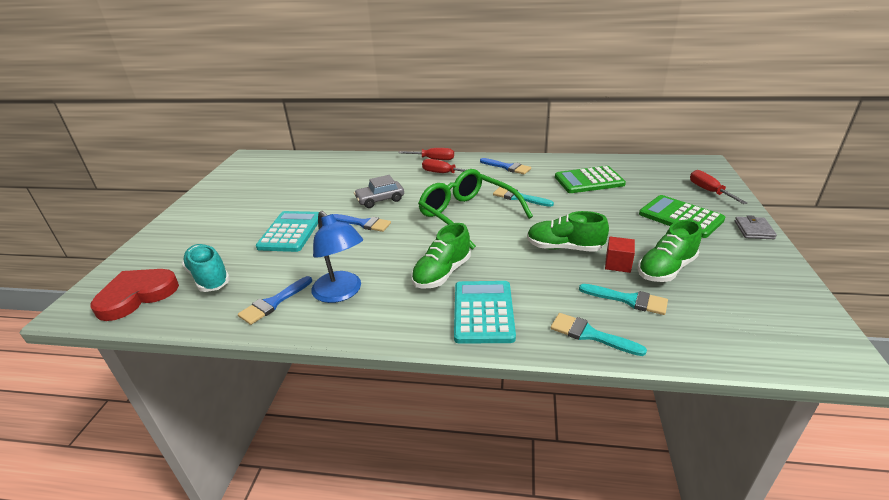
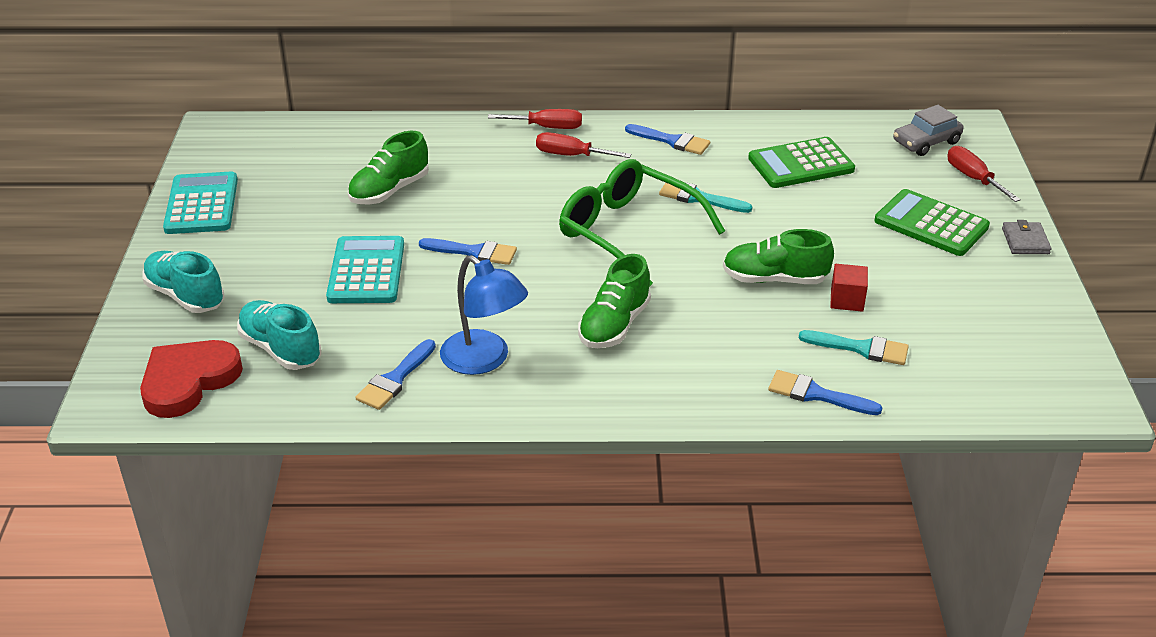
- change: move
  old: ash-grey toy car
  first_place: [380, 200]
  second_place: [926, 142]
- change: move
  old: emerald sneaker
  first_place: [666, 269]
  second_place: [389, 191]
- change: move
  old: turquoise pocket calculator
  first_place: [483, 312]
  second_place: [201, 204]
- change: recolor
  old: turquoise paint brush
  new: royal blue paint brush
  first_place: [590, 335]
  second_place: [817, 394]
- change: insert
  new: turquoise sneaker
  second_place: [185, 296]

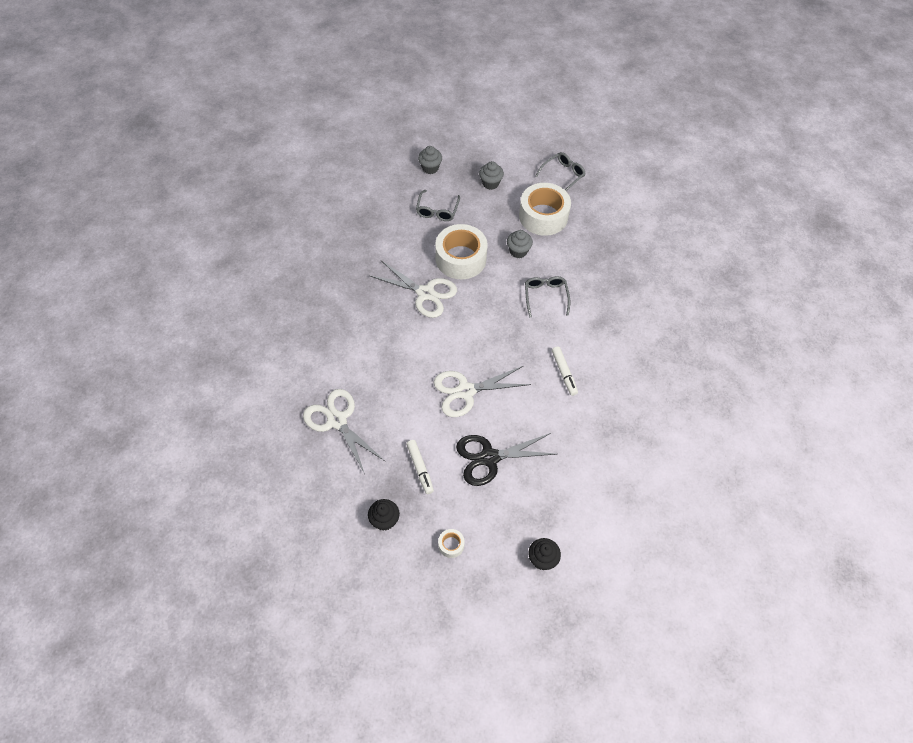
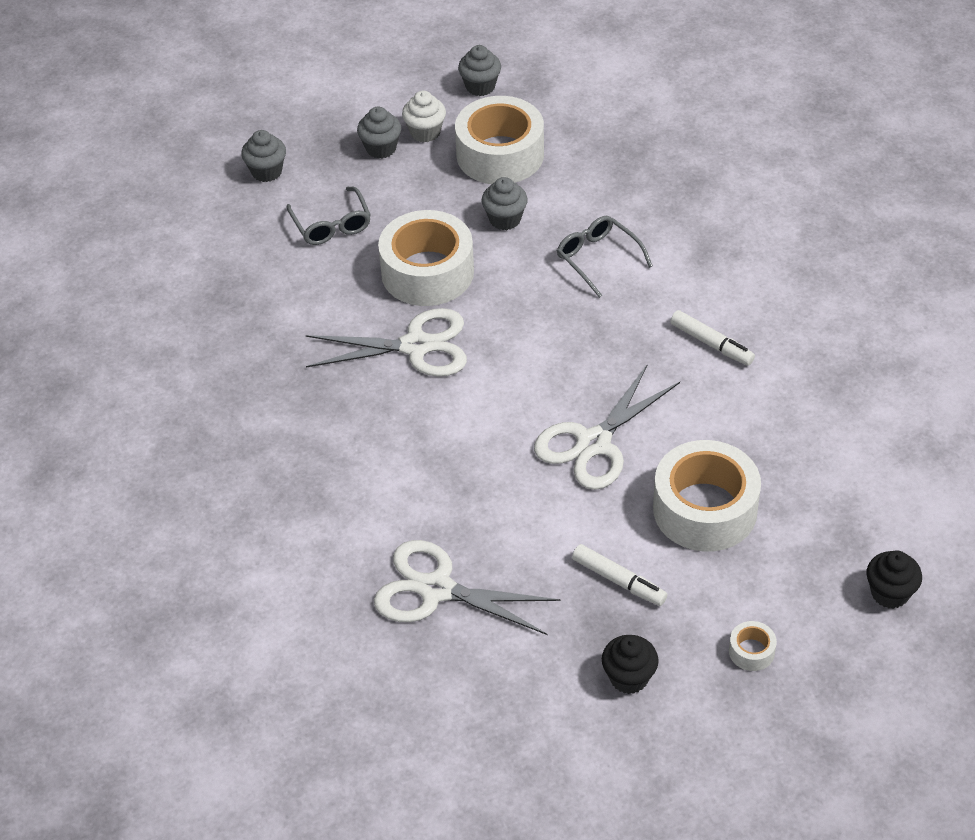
- change: replace
  old: ash-grey spectacles
  new: ash-grey fairy cake
  first_place: [562, 175]
  second_place: [480, 86]
- change: replace
  old: ebony pair of scissors
  new: snow-white tape
  first_place: [489, 457]
  second_place: [705, 509]
- change: insert
  new: snow-white fairy cake
  second_place: [425, 132]

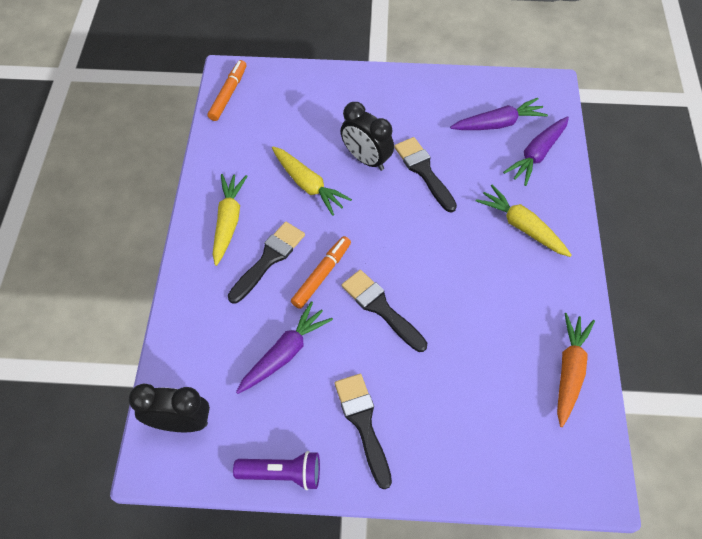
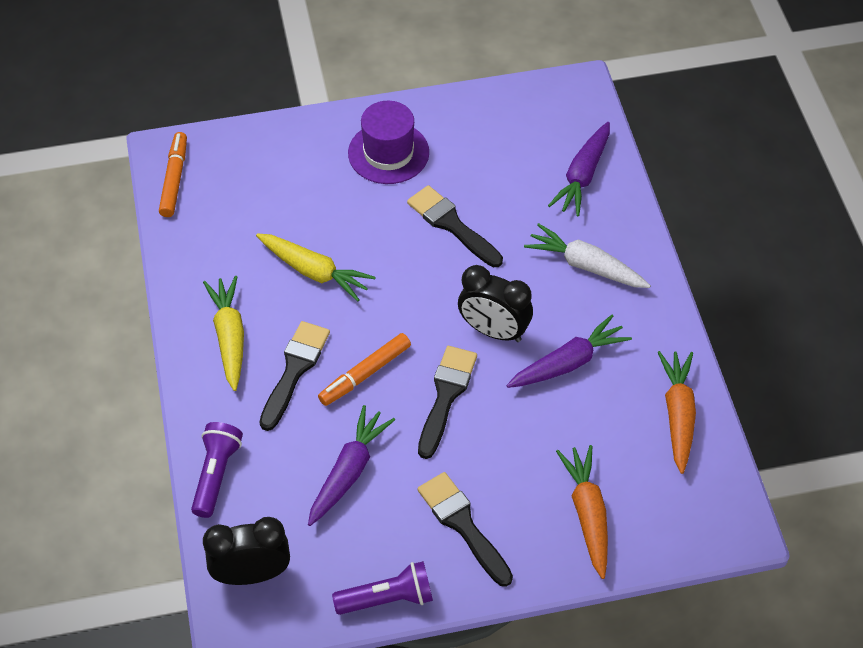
- change: move
  old: royal purple root vegetable
  first_place: [497, 124]
  second_place: [567, 363]
- change: move
  old: ebony clock
  first_place: [366, 159]
  second_place: [493, 331]
- change: recolor
  old: golden root vegetable
  new: snow-white root vegetable
  first_place: [522, 227]
  second_place: [586, 266]
- change: rotate
  old: bright orange marker pen
  first_place: [322, 275]
  second_place: [365, 374]
  degrees: -150
- change: rotate
  old: ebony paint brush
  first_place: [380, 308]
  second_place: [446, 396]
  degrees: 75
- change: insert
  new: royal purple top hat
  second_place: [388, 153]
- change: insert
  new: royal purple flashlight
  second_place: [216, 474]
- change: insert
  new: bright orange root vegetable
  second_place: [587, 514]

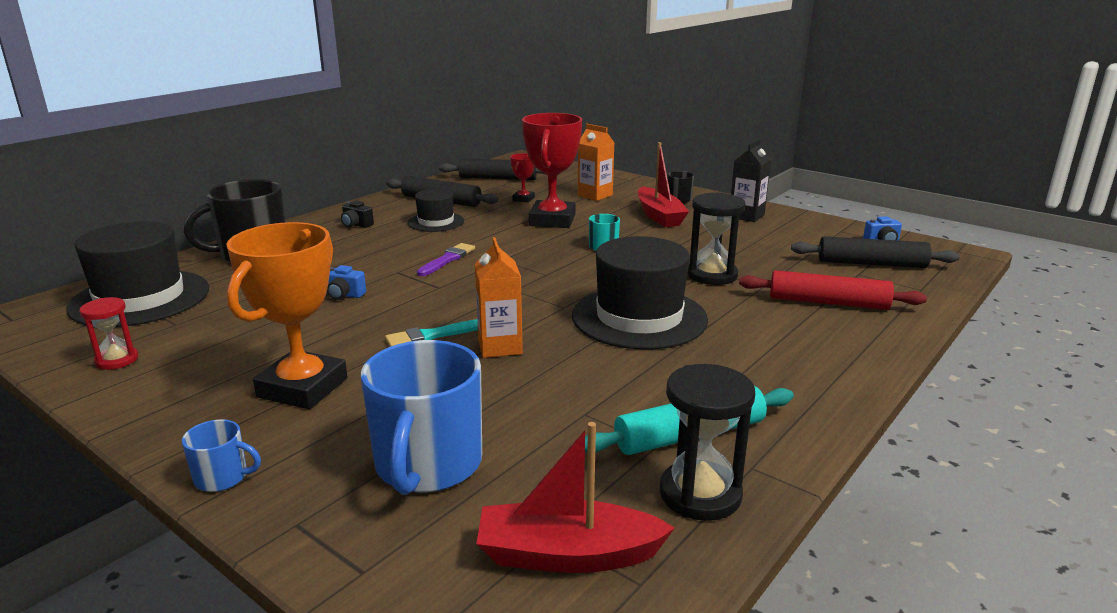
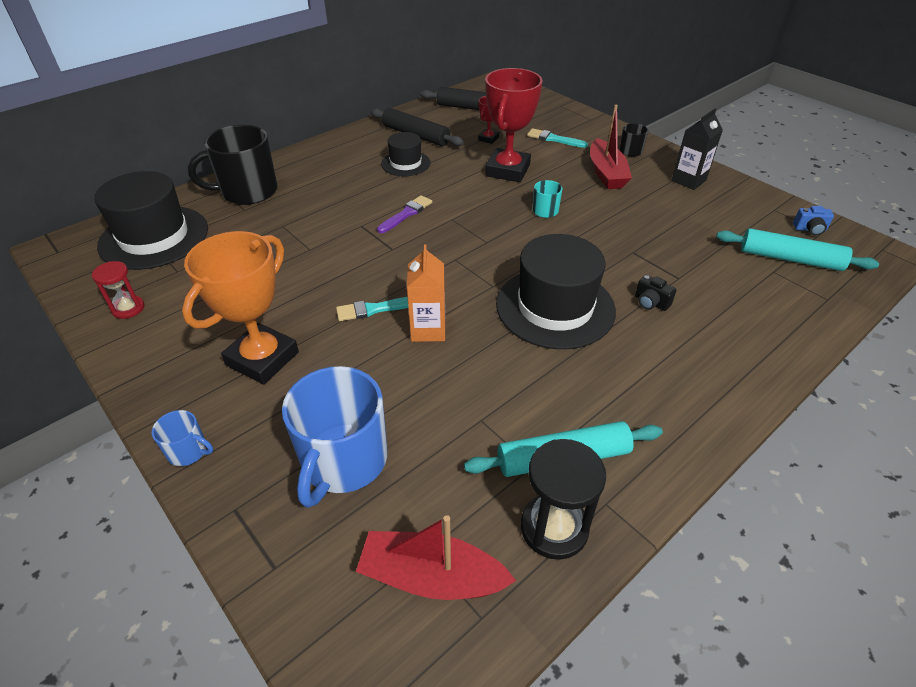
- change: replace
  old: bright orange carton
  new: turquoise paint brush
  first_place: [595, 195]
  second_place: [554, 139]
- change: delete
  old: ebony hourglass
  first_place: [712, 275]
- change: move
  old: ebony photo camera
  first_place: [356, 225]
  second_place: [651, 302]
- change: recolor
  old: ebony pastry roller
  new: turquoise pastry roller
  first_place: [871, 264]
  second_place: [790, 259]
- change: delete
  old: royal blue photo camera
  first_place: [344, 295]
- change: delete
  old: red pastry roller
  first_place: [828, 302]

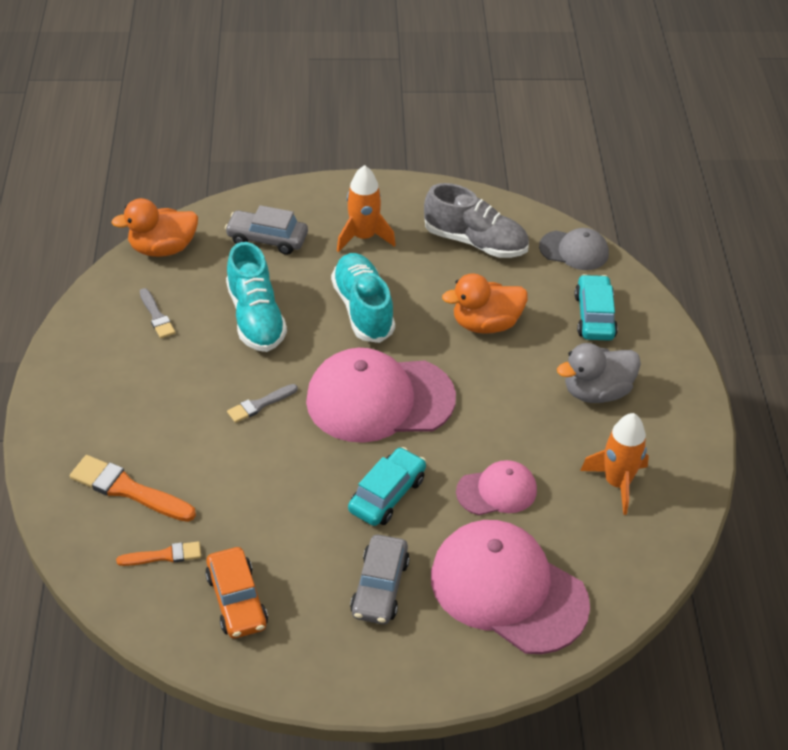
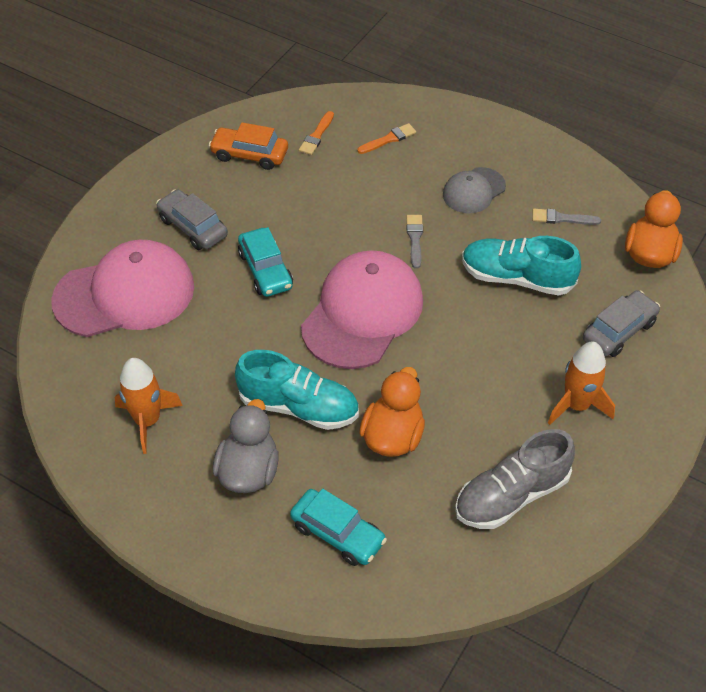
- change: move
  old: ash-grey cap
  first_place: [574, 250]
  second_place: [473, 191]
- change: move
  old: turquoise sneaker
  first_place: [363, 309]
  second_place: [298, 407]
- change: resize
  old: bright orange paint brush
  first_place: [128, 490]
  second_place: [389, 139]
  factor: 0.59
- change: delete
  old: pink cap
  first_place: [497, 491]

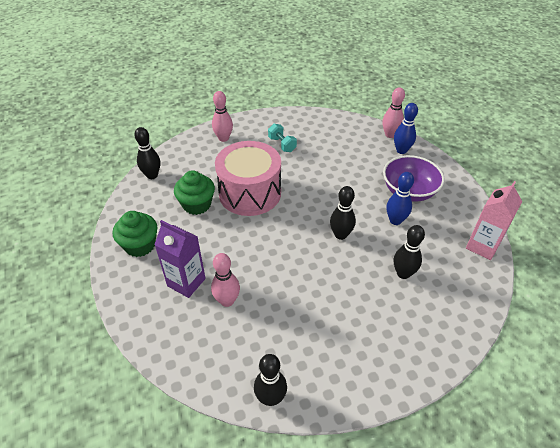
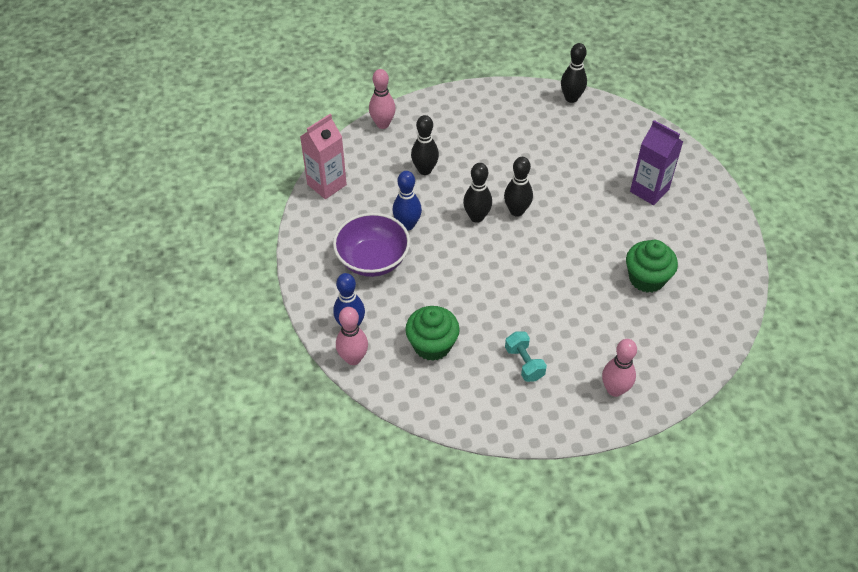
- change: move
  old: ebony bowling pin
  first_place: [152, 175]
  second_place: [516, 211]
- change: delete
  old: pink toy drum
  first_place: [250, 193]
- change: move
  old: emerald fairy cake
  first_place: [140, 245]
  second_place: [432, 345]
- change: move
  old: pink bowling pin
  first_place: [227, 301]
  second_place: [382, 124]

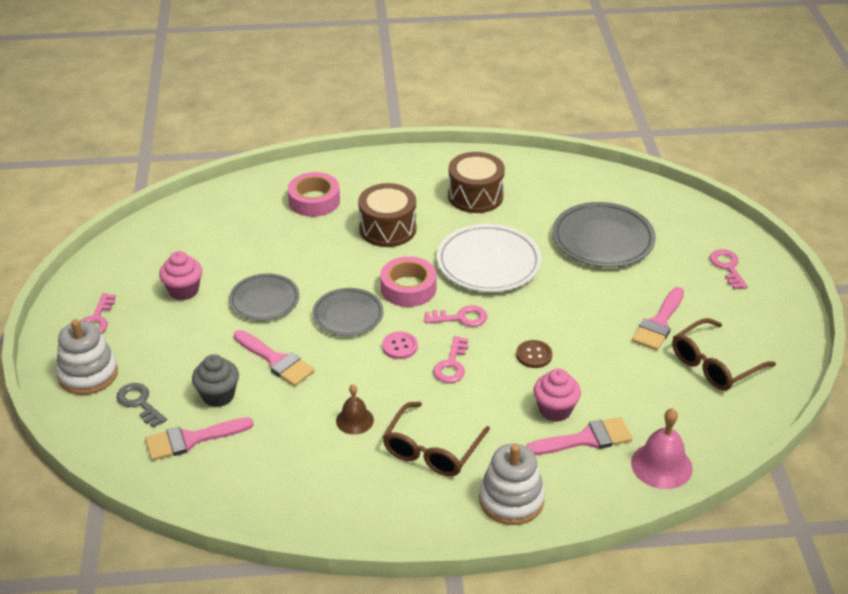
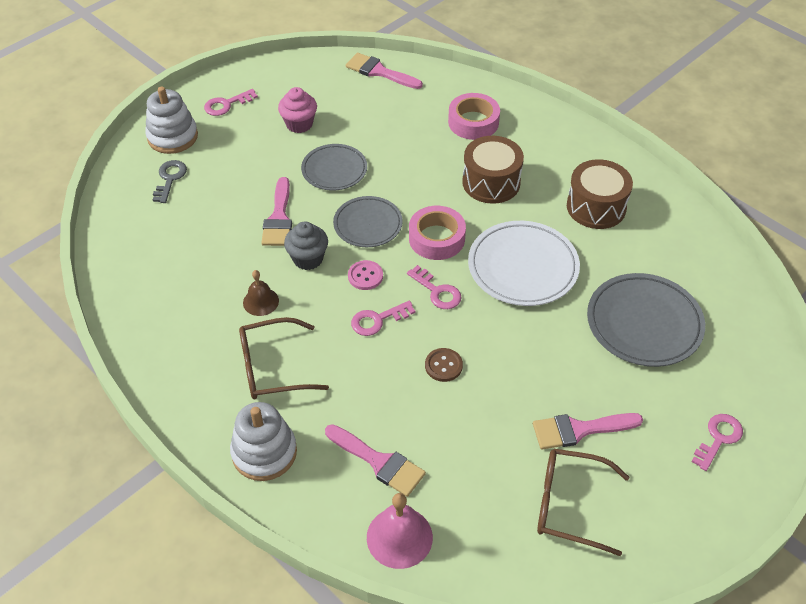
- change: move
  old: ash-grey fairy cake
  first_place: [218, 395]
  second_place: [308, 259]
- change: delete
  old: pink fairy cake
  first_place: [555, 410]
- change: move
  old: pink paint brush
  first_place: [191, 439]
  second_place: [379, 72]

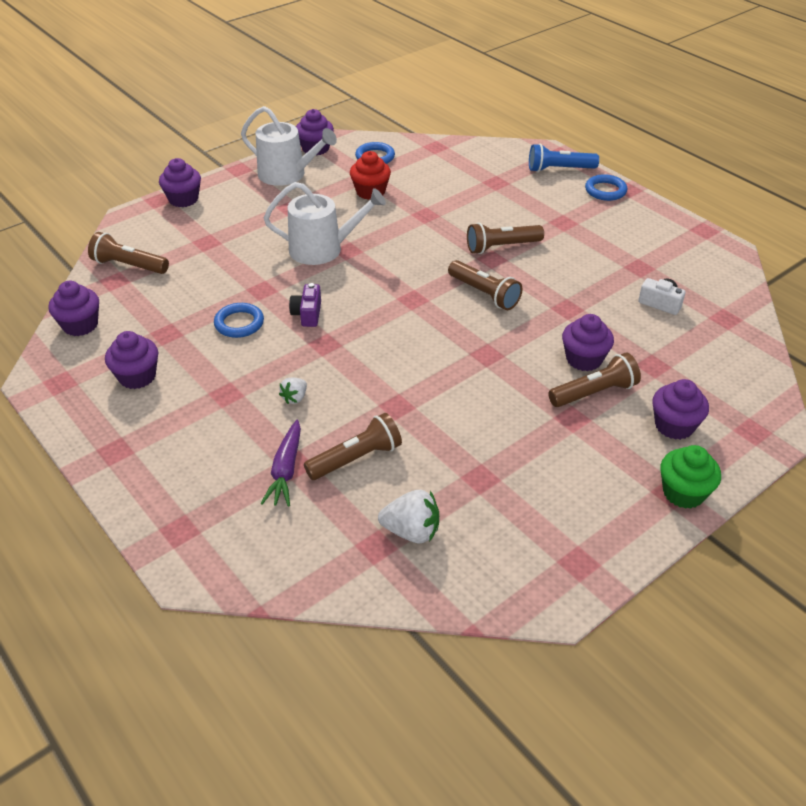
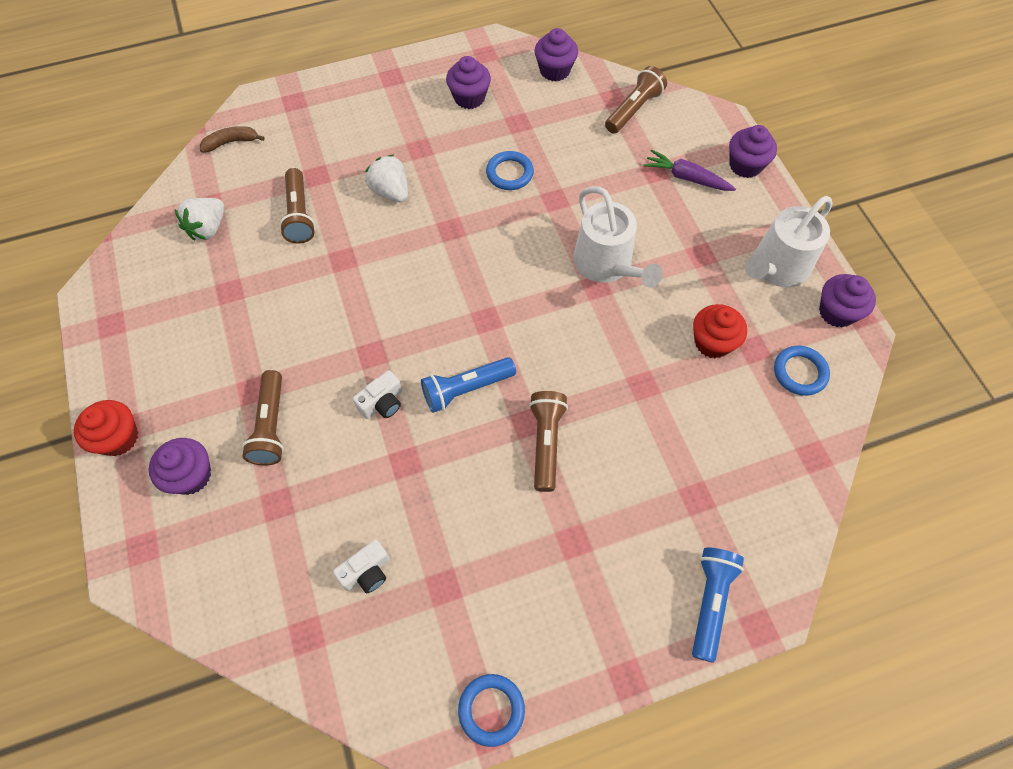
- change: move
  old: royal blue hoop
  first_place: [605, 191]
  second_place: [491, 710]
- change: rotate
  old: snow-white sprinkling can
  first_place: [322, 249]
  second_place: [606, 264]
  degrees: -45
- change: recolor
  old: brown flashlight
  new: royal blue flashlight
  first_place: [484, 294]
  second_place: [466, 389]
- change: delete
  old: royal purple photo camera
  first_place: [307, 314]
- change: delete
  old: royal purple fairy cake
  first_place: [584, 359]
- change: resize
  old: snow-white toy strawberry
  first_place: [295, 398]
  second_place: [390, 191]
  factor: 1.7
- change: move
  old: royal purple root vegetable
  first_place: [286, 470]
  second_place: [686, 178]
- change: recolor
  old: emerald fairy cake
  new: red fairy cake
  first_place: [683, 493]
  second_place: [118, 438]
- change: insert
  new: brown banana
  second_place: [231, 142]
- change: insert
  new: snow-white photo camera
  second_place: [382, 403]

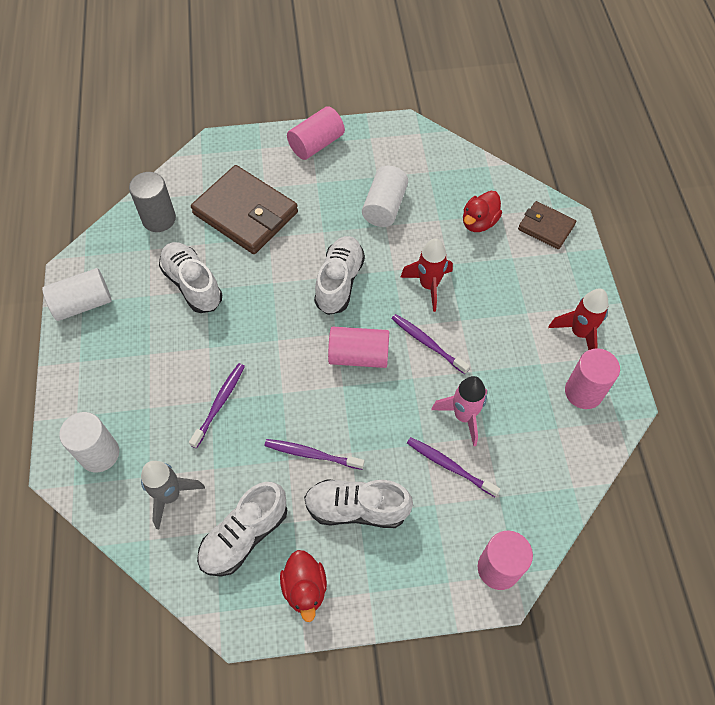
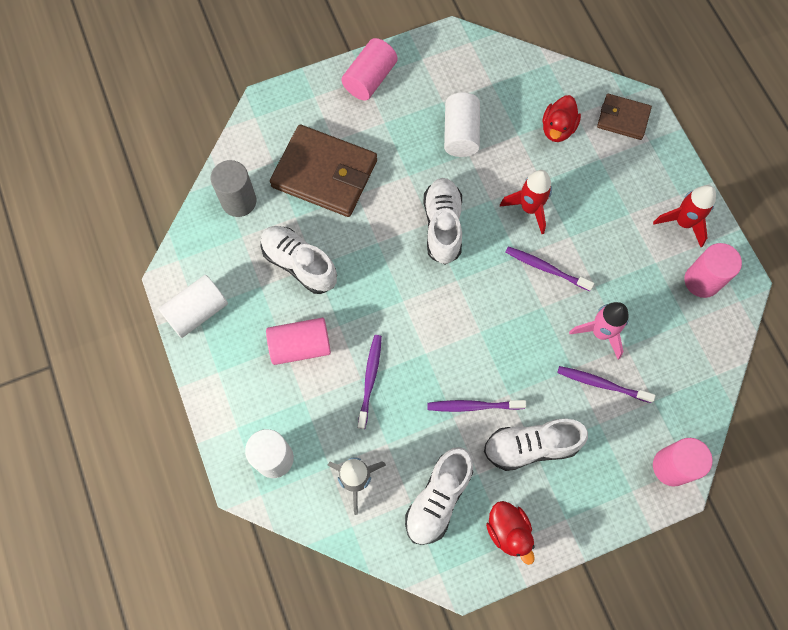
- change: move
  old: pink cylinder
  first_place: [358, 355]
  second_place: [300, 346]

